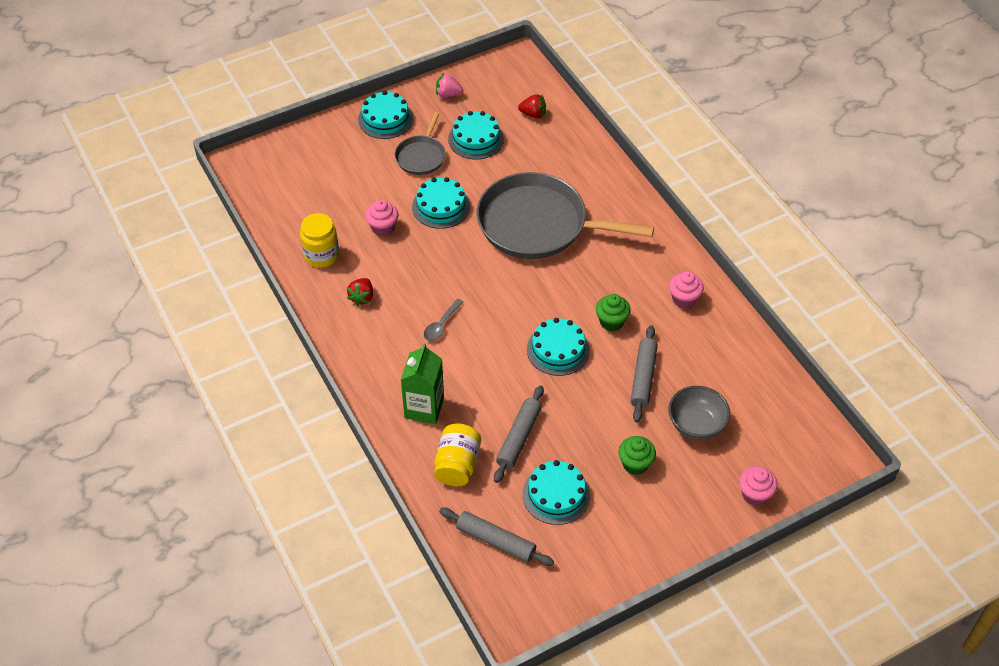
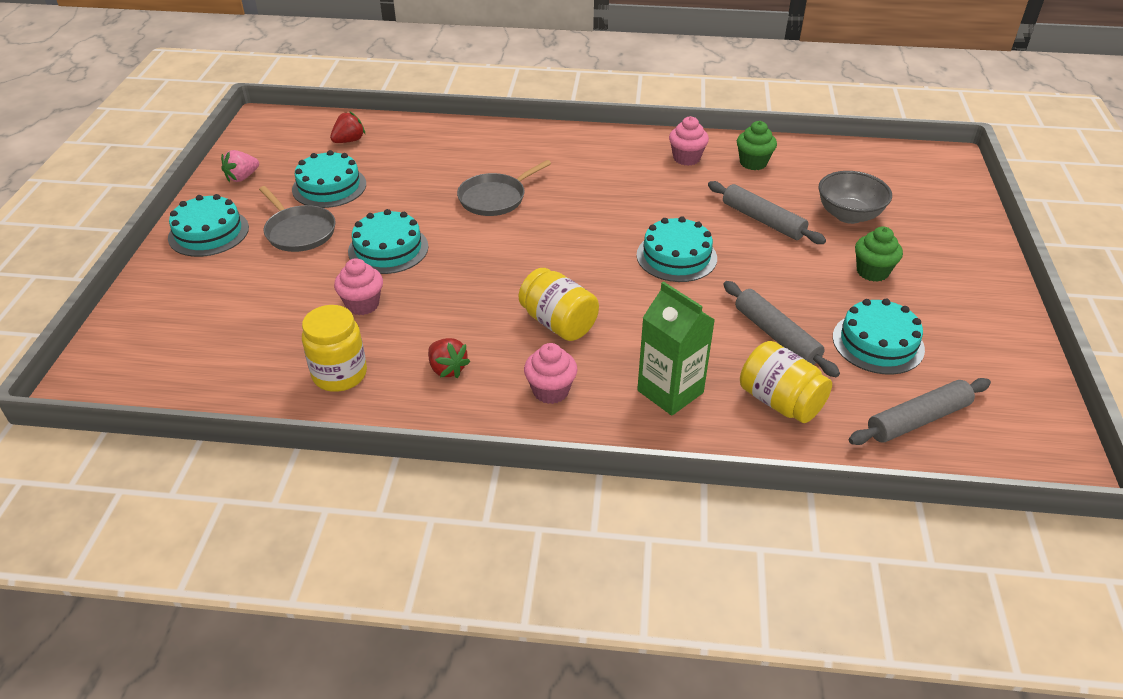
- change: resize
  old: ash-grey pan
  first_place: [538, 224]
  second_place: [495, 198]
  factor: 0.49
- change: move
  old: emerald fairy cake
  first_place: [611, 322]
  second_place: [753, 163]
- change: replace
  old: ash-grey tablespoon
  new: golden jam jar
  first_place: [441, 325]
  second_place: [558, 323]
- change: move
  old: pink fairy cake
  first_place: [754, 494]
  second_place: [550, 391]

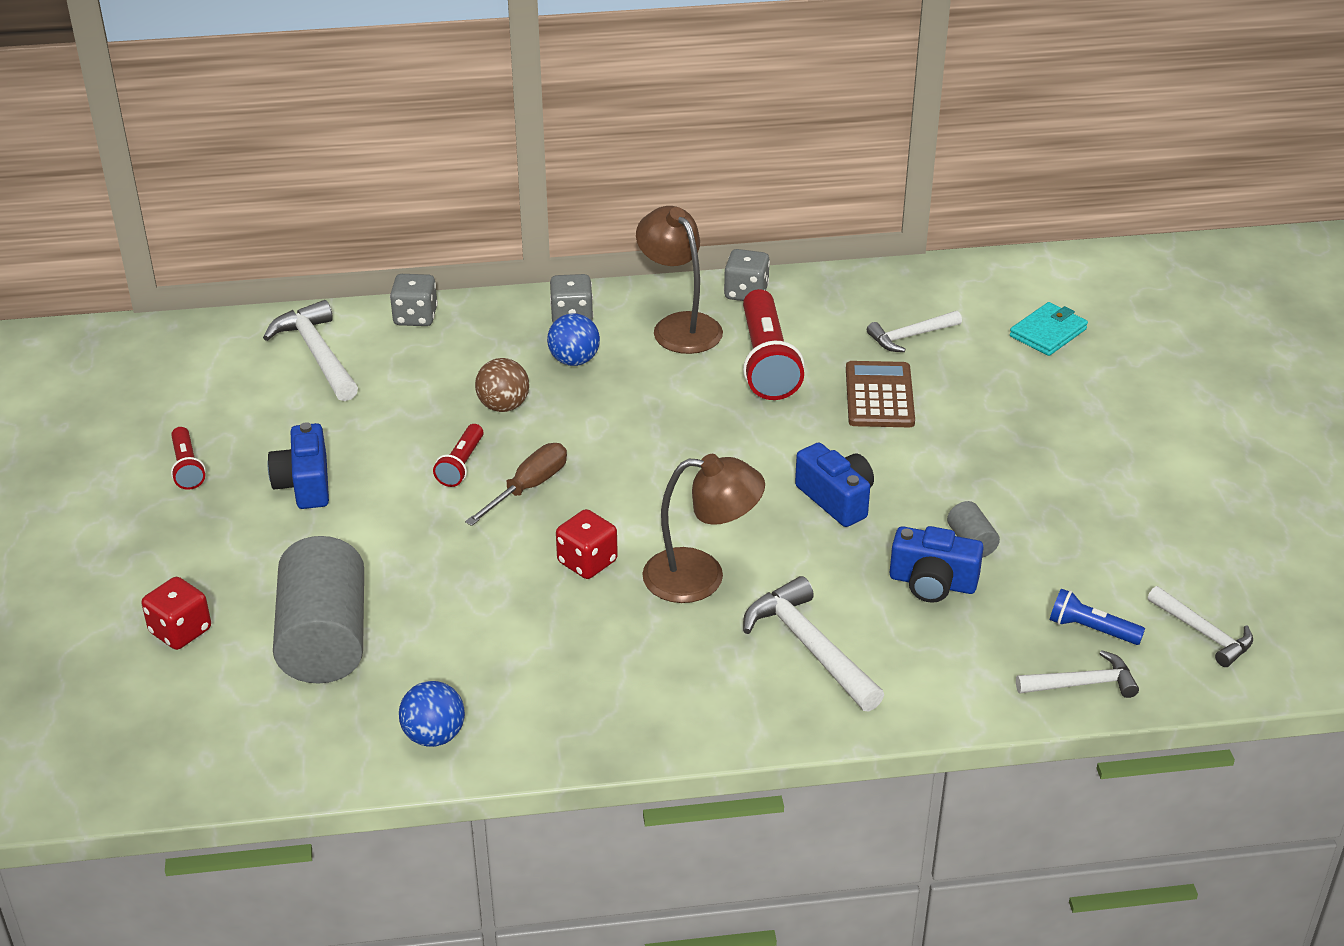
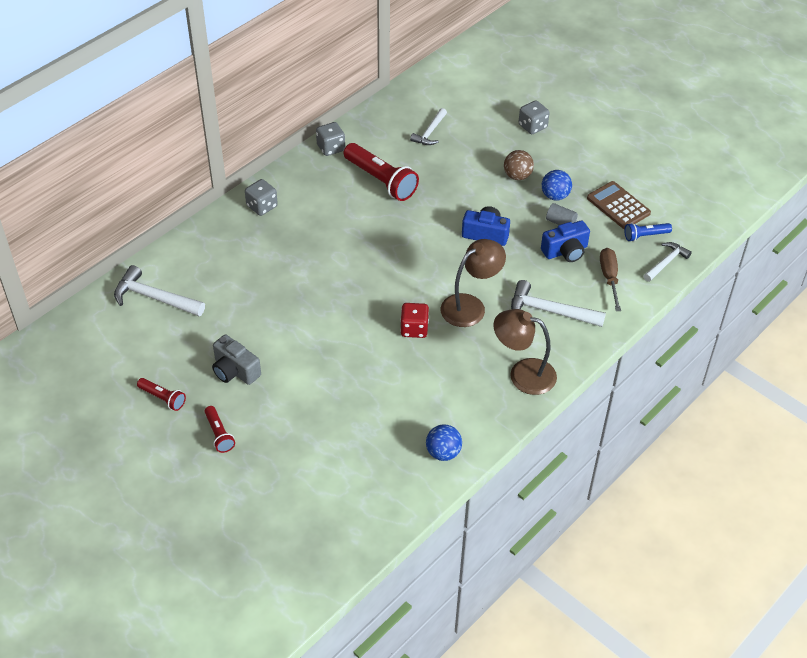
- change: move
  old: brown reading lamp
  first_place: [679, 326]
  second_place: [523, 374]
- change: move
  old: ash-grey game die
  first_place: [415, 317]
  second_place: [532, 126]
- change: delete
  old: turquoise card wallet
  first_place: [1048, 333]
- change: move
  old: royal blue play ball
  first_place: [574, 360]
  second_place: [555, 196]
- change: move
  old: brown play ball
  first_place: [503, 406]
  second_place: [517, 176]
- change: move
  old: brown pocket calculator
  first_place: [879, 396]
  second_place: [618, 206]
- change: recolor
  old: royal blue photo camera
  new: ash-grey photo camera
  first_place: [305, 484]
  second_place: [235, 370]
- change: move
  old: red flashlight
  first_place: [461, 465]
  second_place: [219, 434]
- change: move
  old: brown screwdriver
  first_place: [528, 487]
  second_place: [609, 278]
- change: delete
  old: ash-grey cylinder
  first_place: [324, 639]
- change: delete
  old: red game die
  first_place: [180, 631]
- change: delete
  old: snow-white claw hammer
  first_place: [1203, 633]

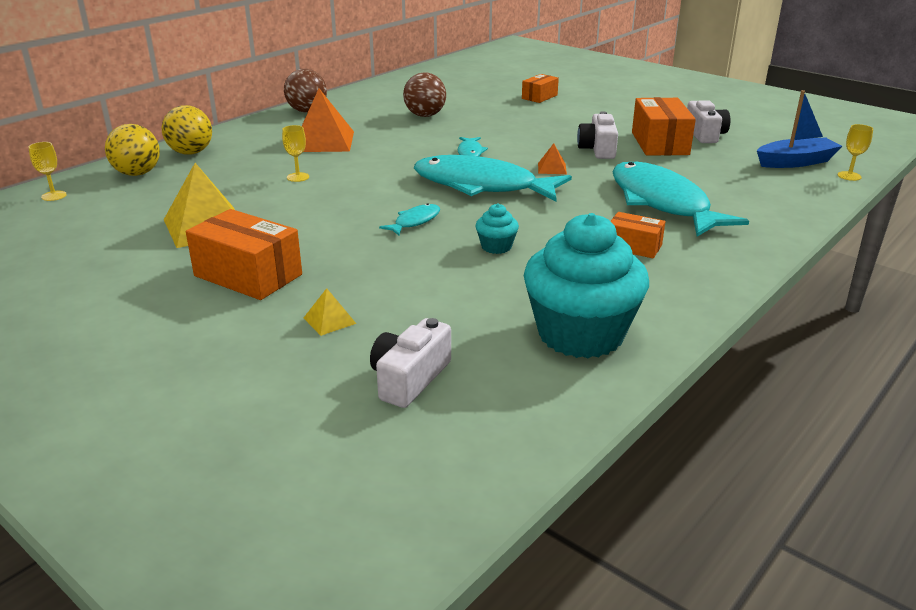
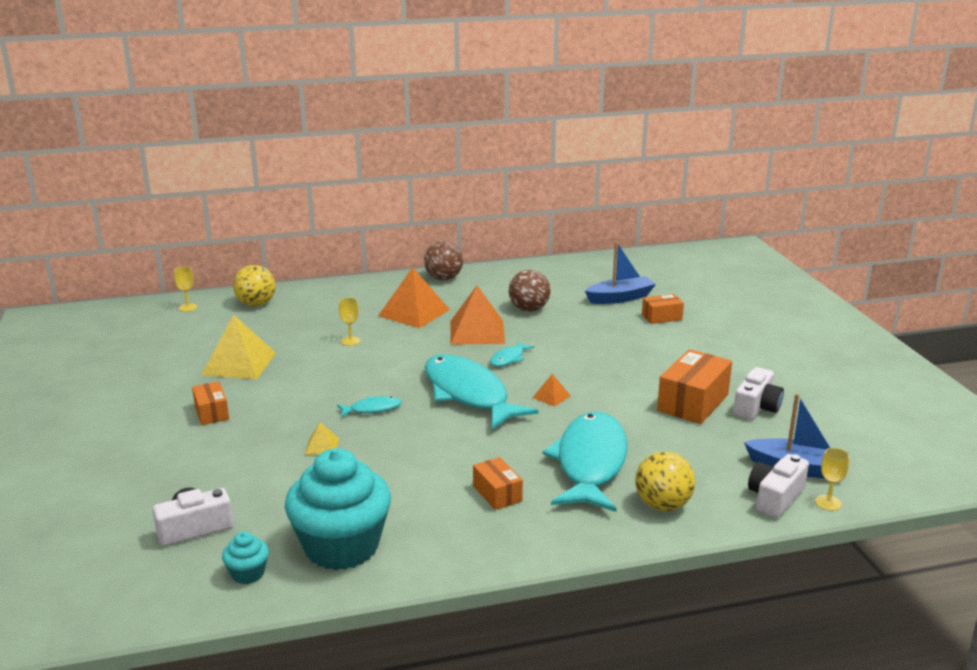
- change: move
  old: golden play ball
  first_place: [191, 153]
  second_place: [662, 505]
- change: move
  old: snow-white photo camera
  first_place: [598, 149]
  second_place: [775, 498]
- change: move
  old: turquoise fairy cake
  first_place: [496, 247]
  second_place: [248, 573]
- change: resize
  old: bright orange box
  first_place: [248, 275]
  second_place: [211, 412]
  factor: 0.57
- change: move
  old: golden pyramid shape
  first_place: [329, 320]
  second_place: [322, 446]
- change: insert
  new: royal blue toy boat
  second_place: [620, 298]
- change: insert
  new: bright orange pyramid shape
  second_place: [477, 332]

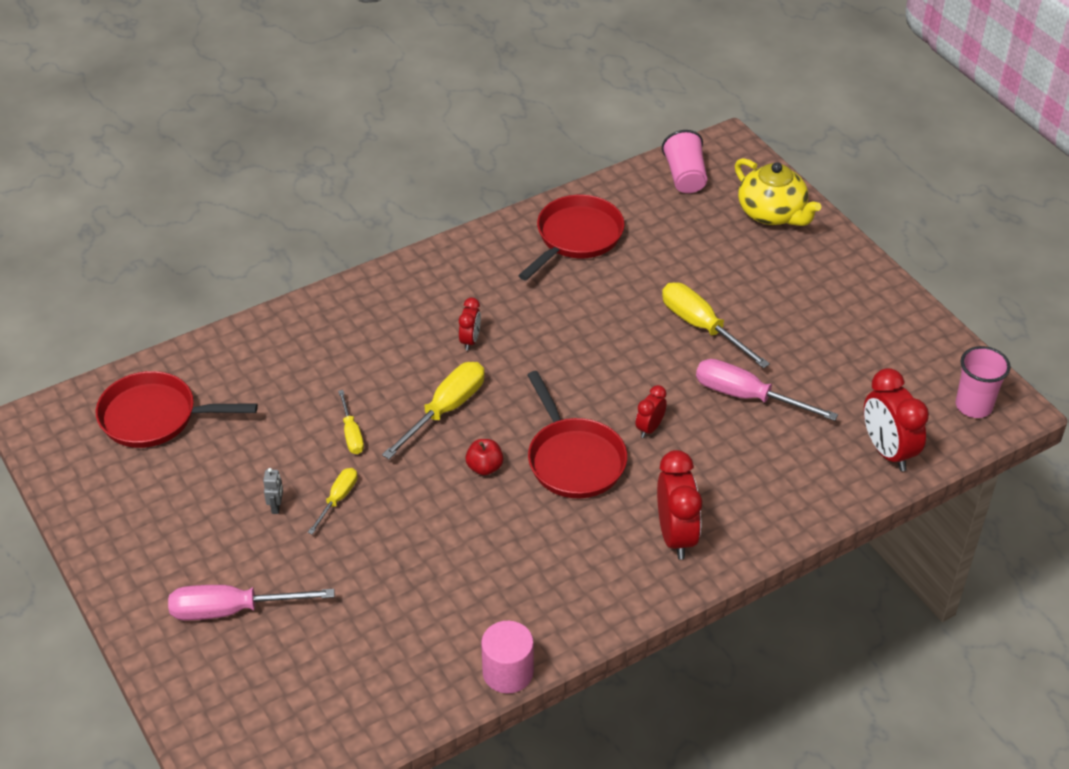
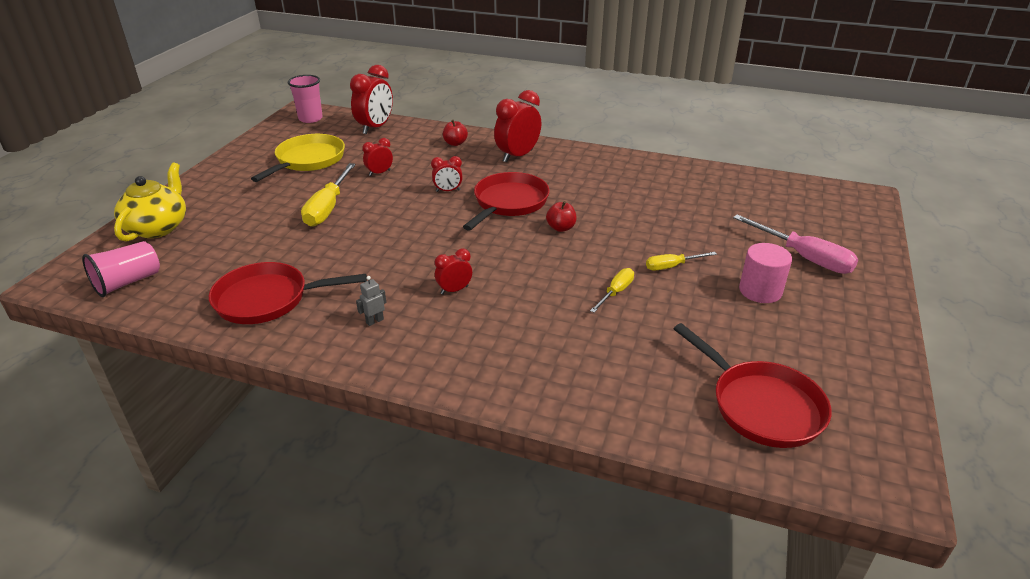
- change: replace
  old: pink screwdriver
  new: red clock
  first_place: [747, 396]
  second_place: [379, 173]
- change: delete
  old: golden screwdriver
  first_place: [445, 410]
- change: move
  old: ash-grey robot figure
  first_place: [276, 507]
  second_place: [374, 321]
- change: move
  old: pink cylinder
  first_place: [508, 672]
  second_place: [760, 291]
- change: insert
  new: red apple fruit
  second_place: [455, 143]
- change: insert
  new: golden pan
  second_place: [308, 160]

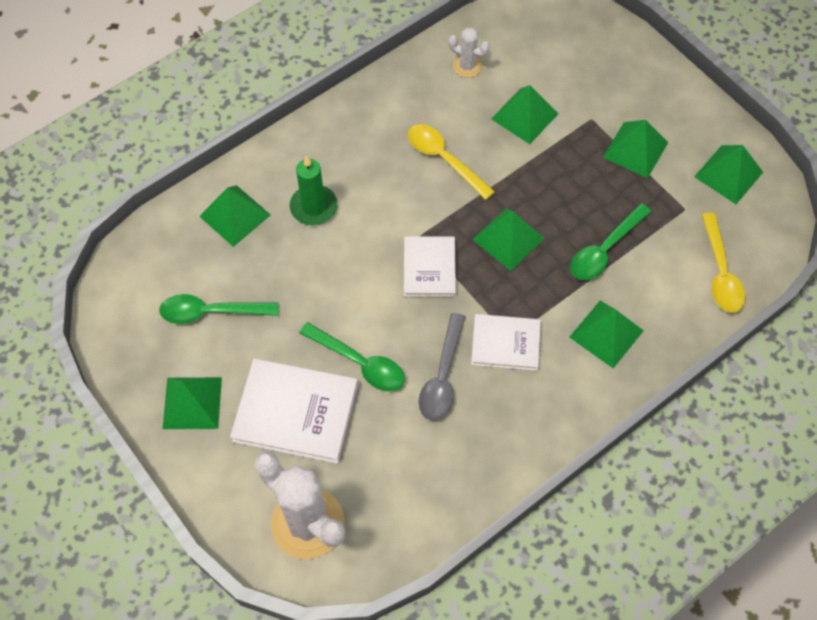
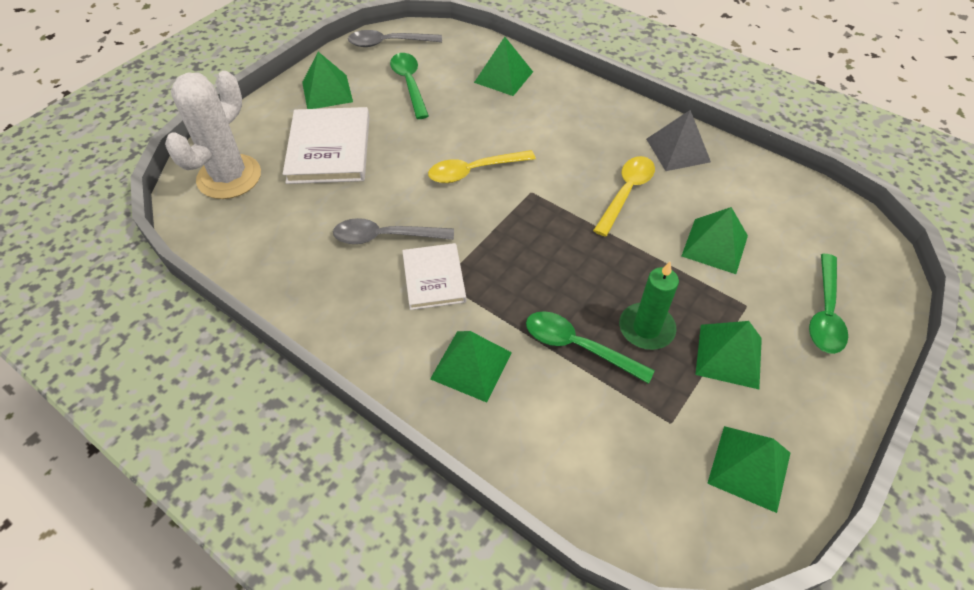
- change: delete
  old: snow-white saguaro cactus
  first_place: [467, 66]
- change: move
  old: emerald candle
  first_place: [313, 207]
  second_place: [646, 328]
- change: delete
  old: emerald pyramid shape
  first_place: [508, 239]
- change: move
  old: golden tablespoon
  first_place: [720, 272]
  second_place: [474, 171]
- change: delete
  old: snow-white book
  first_place: [429, 268]
- change: move
  old: emerald tablespoon
  first_place: [359, 363]
  second_place: [825, 313]
- change: insert
  new: ash-grey tablespoon
  second_place: [388, 43]
- change: insert
  new: ash-grey pyramid shape
  second_place: [678, 150]

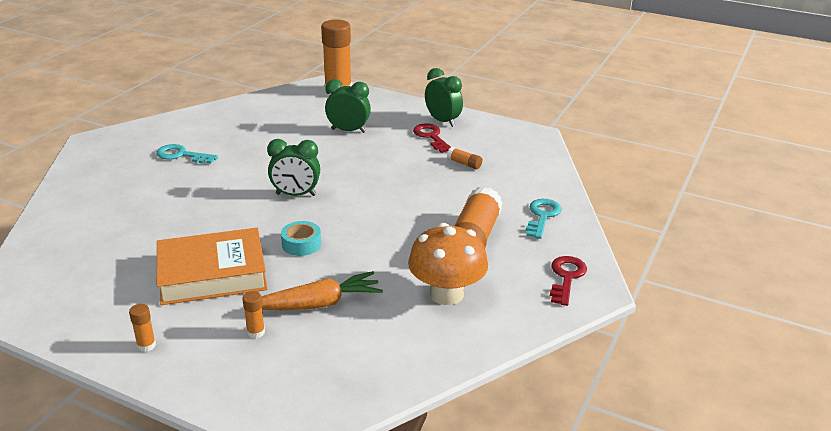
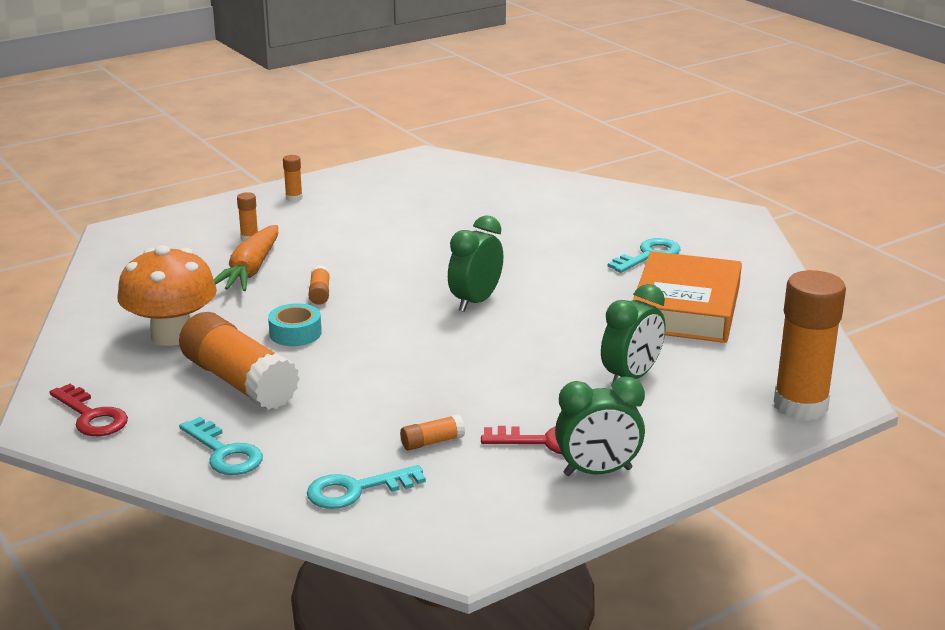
- change: move
  old: turquoise tape
  first_place: [301, 244]
  second_place: [295, 333]
- change: move
  old: bright orange book
  first_place: [212, 274]
  second_place: [685, 308]
- change: insert
  new: bright orange glue
  second_place: [320, 293]
- change: insert
  new: turquoise key
  second_place: [356, 490]

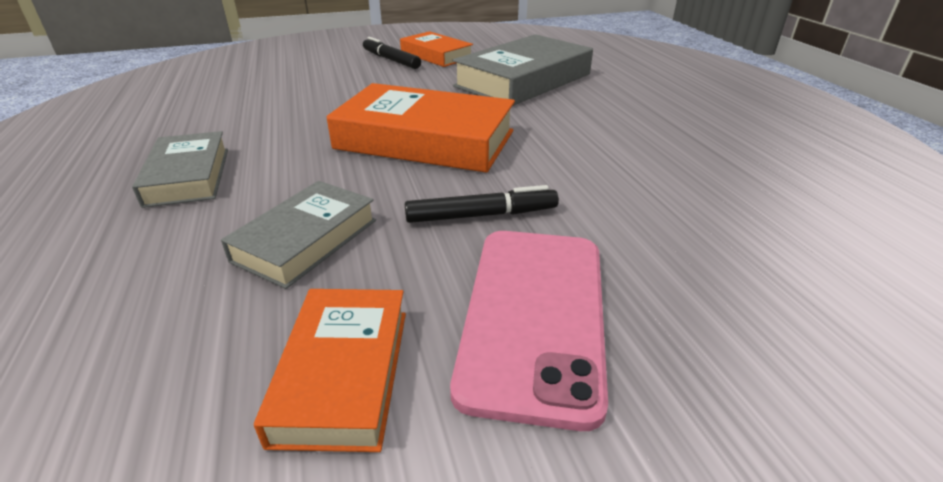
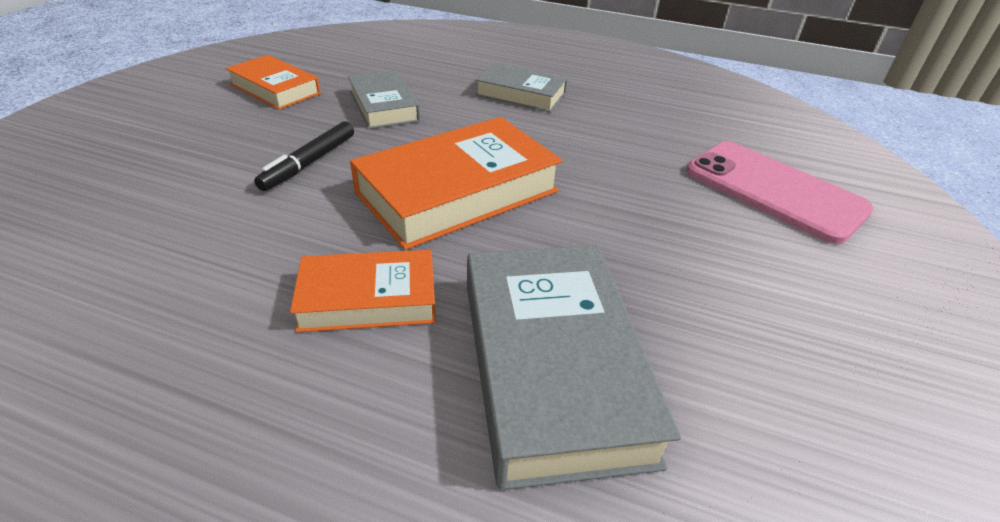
- change: move
  old: bright orange book
  first_place: [436, 55]
  second_place: [368, 299]
- change: delete
  old: ebony marker pen
  first_place: [391, 60]
- change: move
  old: pink smartphone
  first_place: [535, 316]
  second_place: [774, 191]

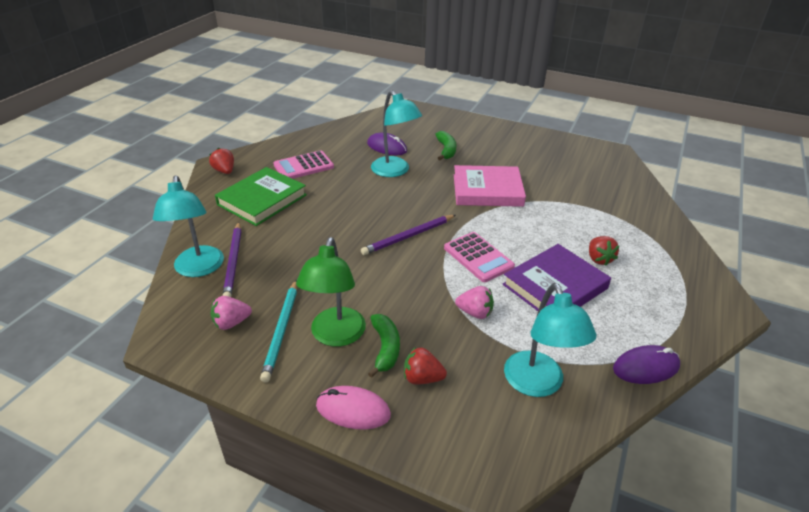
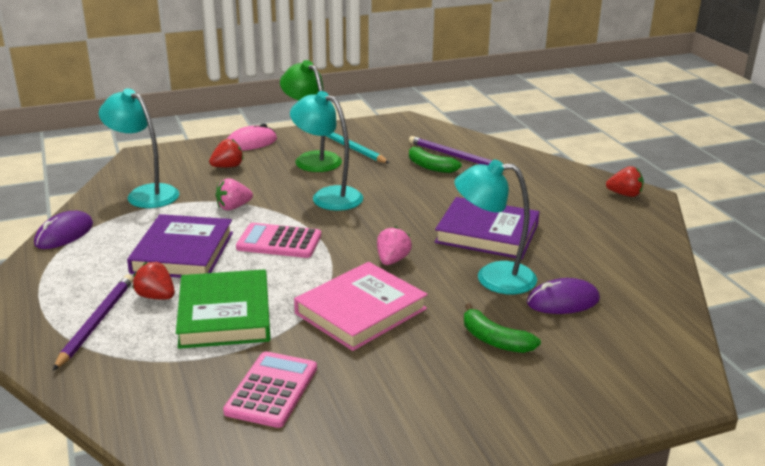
- change: move
  old: pink pocket calculator
  first_place: [303, 166]
  second_place: [272, 390]
- change: move
  old: emerald book
  first_place: [262, 200]
  second_place: [224, 314]
- change: move
  old: turquoise reading lamp
  first_place: [198, 269]
  second_place: [328, 196]
- change: move
  old: royal purple wooden pencil
  first_place: [408, 236]
  second_place: [96, 322]
- change: move
  old: pink toy strawberry
  first_place: [231, 323]
  second_place: [392, 260]
- change: move
  old: emerald banana
  first_place: [385, 348]
  second_place: [430, 166]
- change: insert
  new: royal purple book
  second_place: [487, 233]

